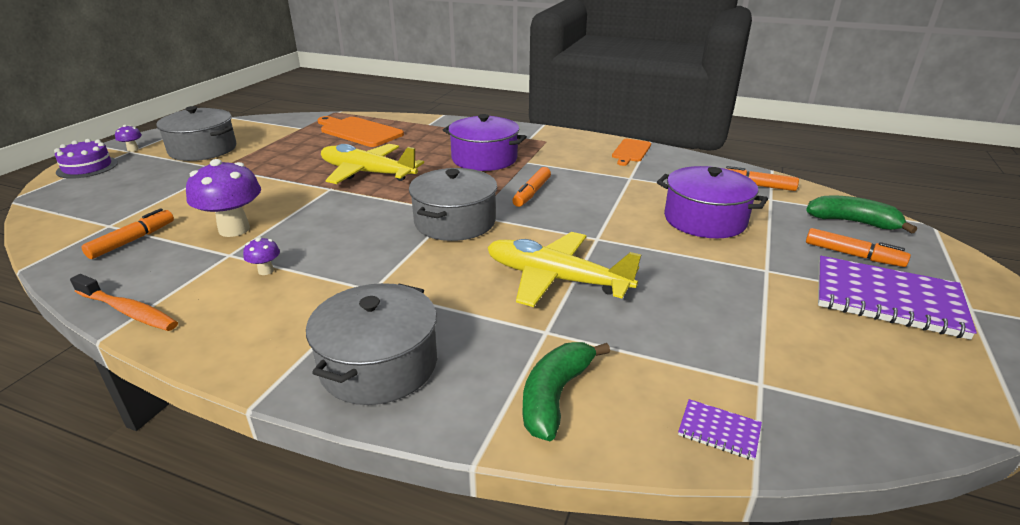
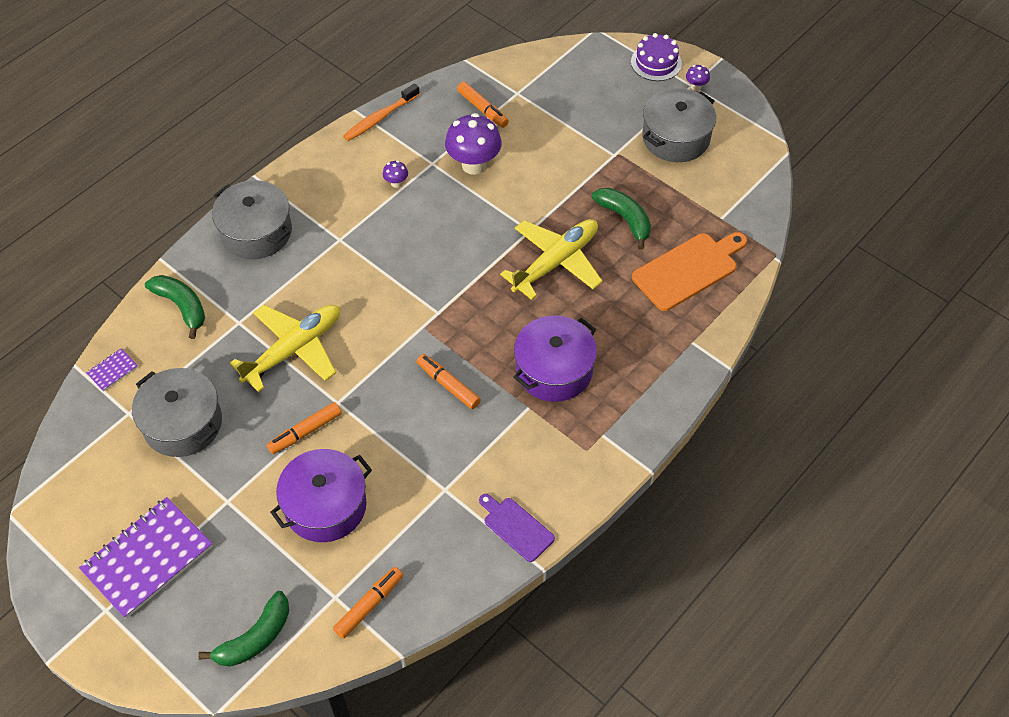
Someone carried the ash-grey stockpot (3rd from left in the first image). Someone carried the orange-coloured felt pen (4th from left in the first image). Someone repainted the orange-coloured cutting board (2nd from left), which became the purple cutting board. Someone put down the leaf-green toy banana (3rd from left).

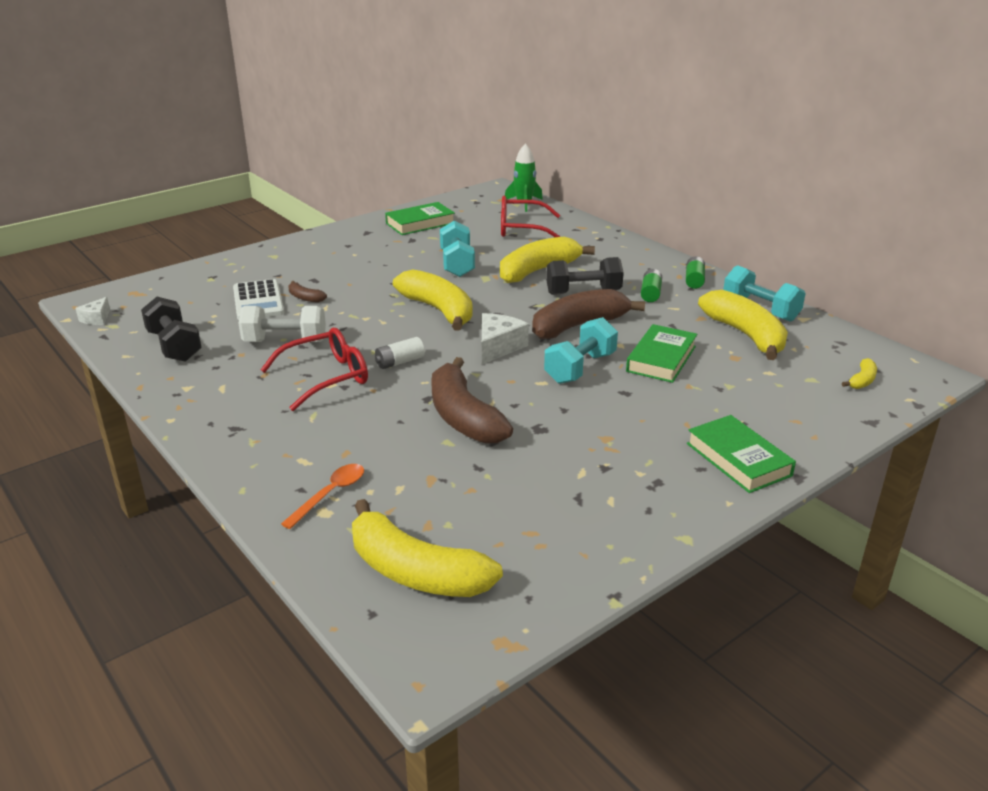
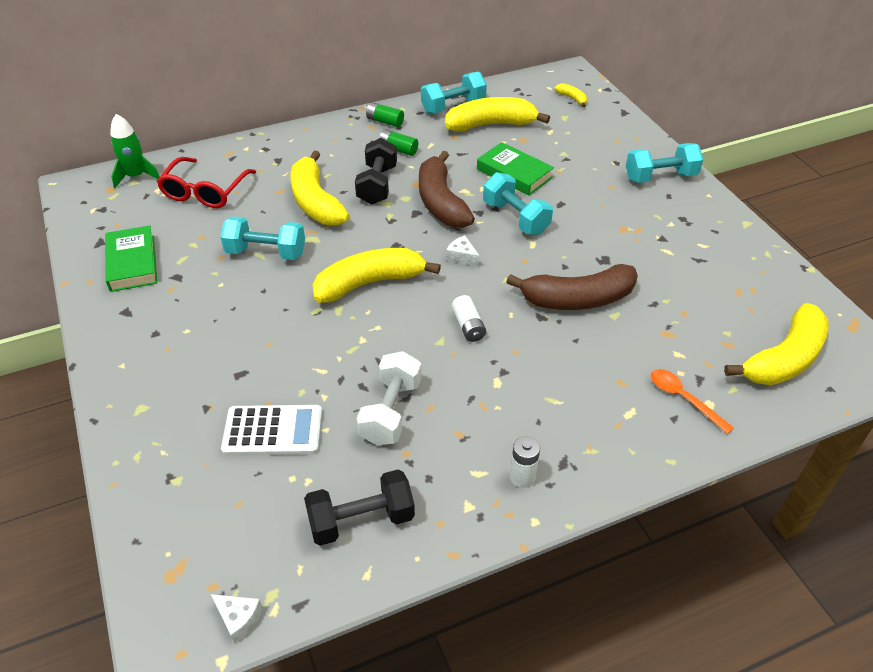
Someone scaled the white cheese wedge (2nd from left) by 0.60. Someone put down the white power cell (2nd from left). Someone swapped the leaf-green hardcover (3rd from left) for the aqua free weight (4th from left). Someone took away the red spectacles (1st from left). Someone took away the brown toy banana (1st from left).

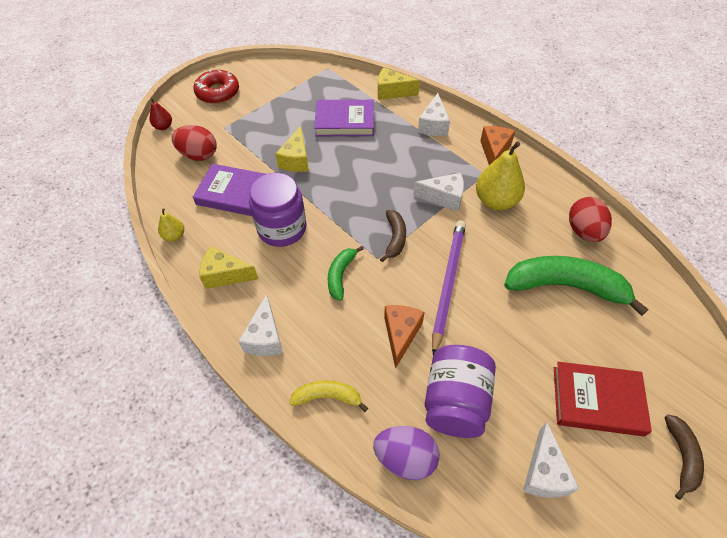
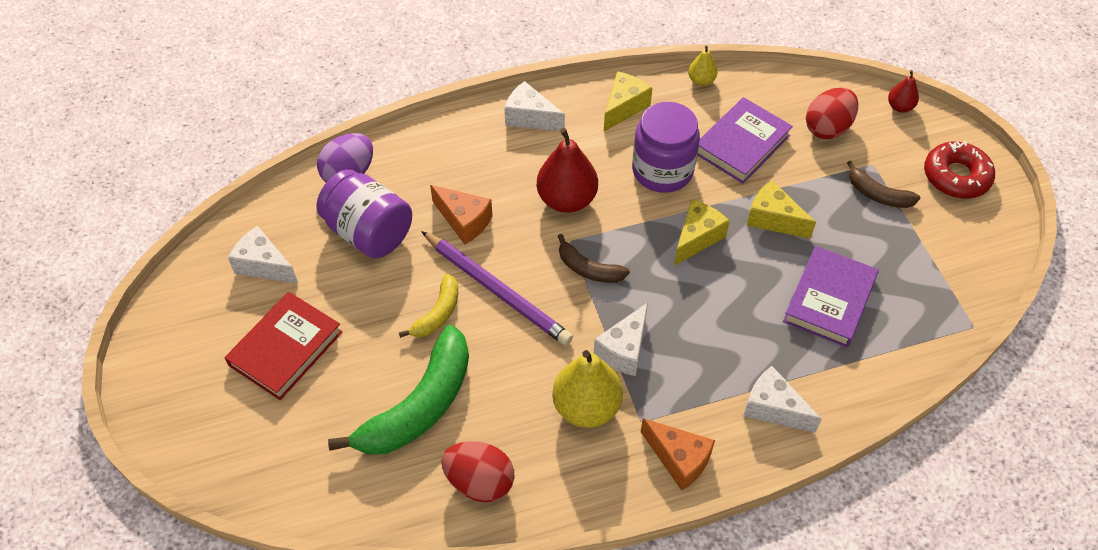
Someone carried the golden toy banana. Someone swapped the leaf-green toy banana (1st from left) for the red pear (1st from left). Someone carried the golden cheese wedge (3rd from left in the first image). Someone carried the brown toy banana (2nd from left).

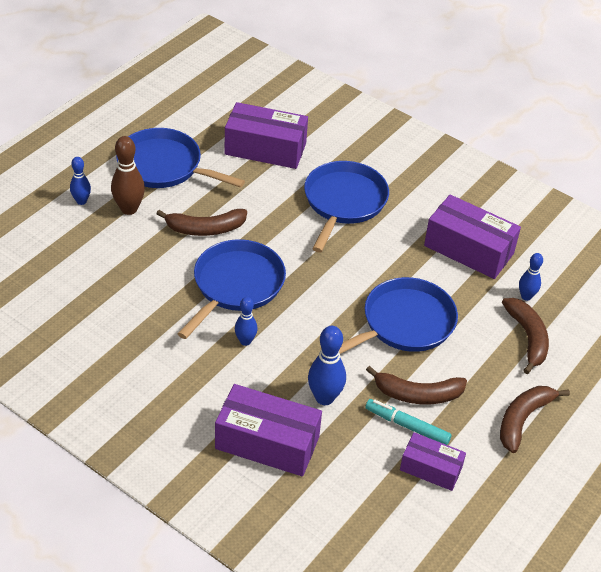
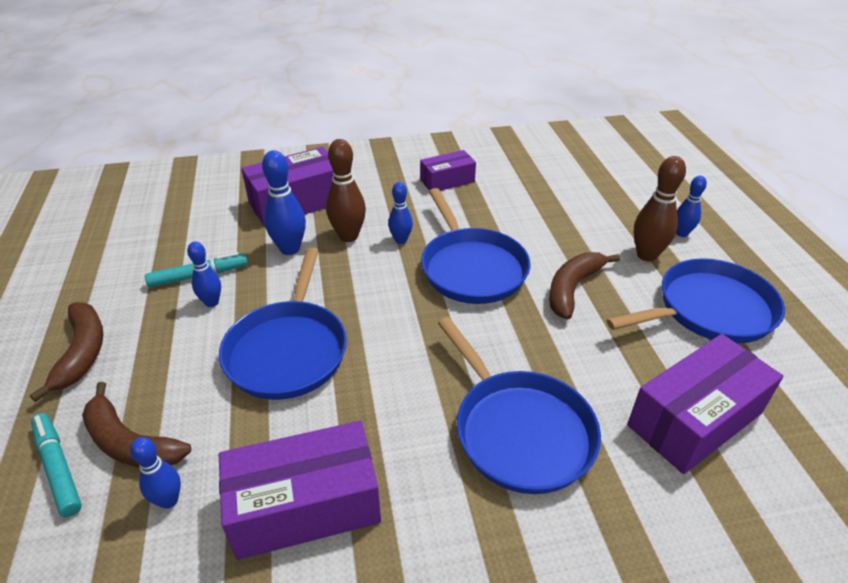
Someone put down the aqua felt pen (1st from left). Someone swapped the brown toy banana (2nd from left) for the cobalt skittle (2nd from left). Someone put down the brown skittle (1st from left). Someone carried the purple parcel (3rd from left).

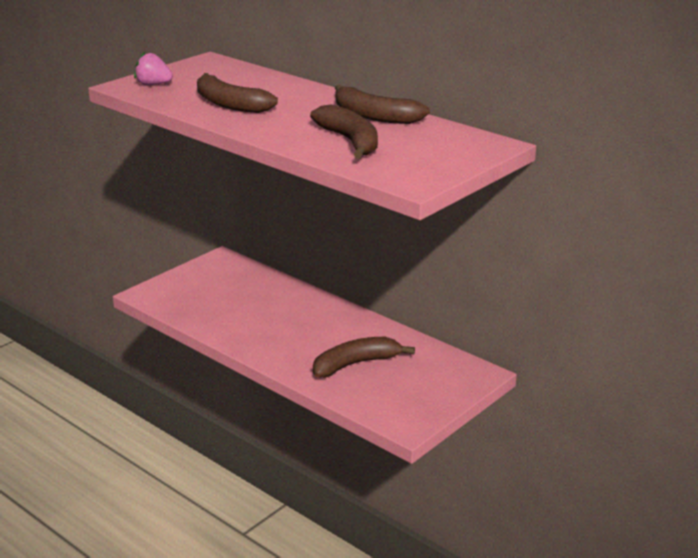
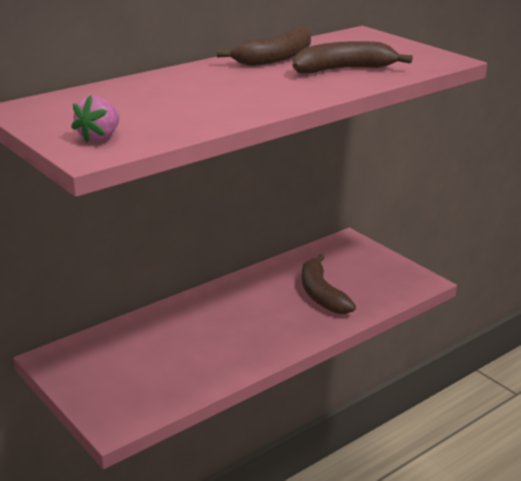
Someone took away the brown toy banana (1st from left).

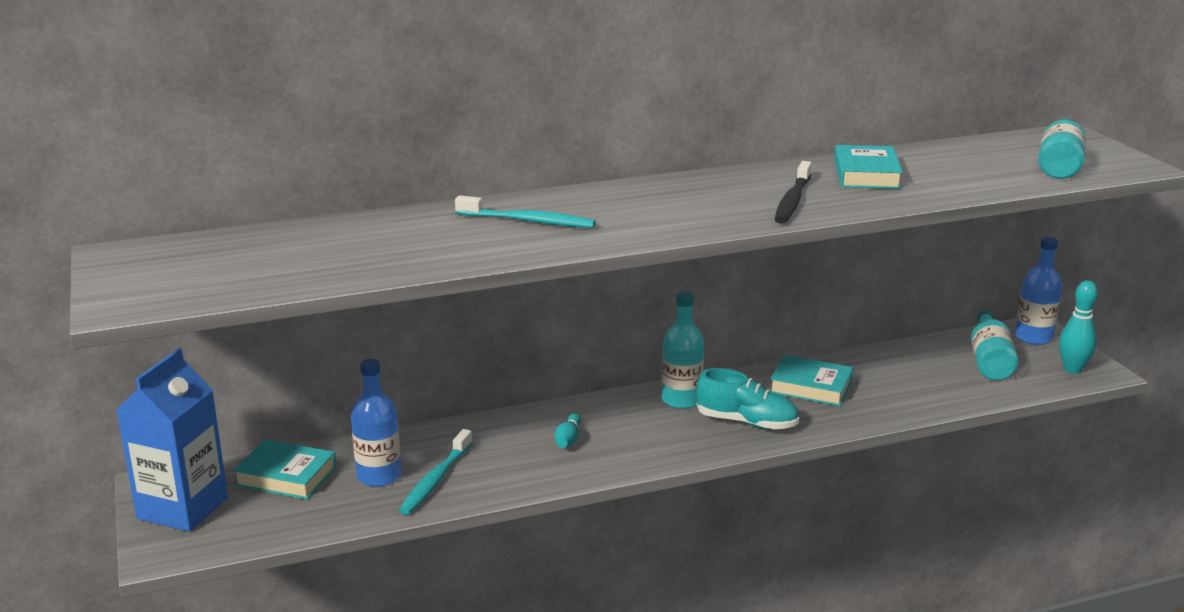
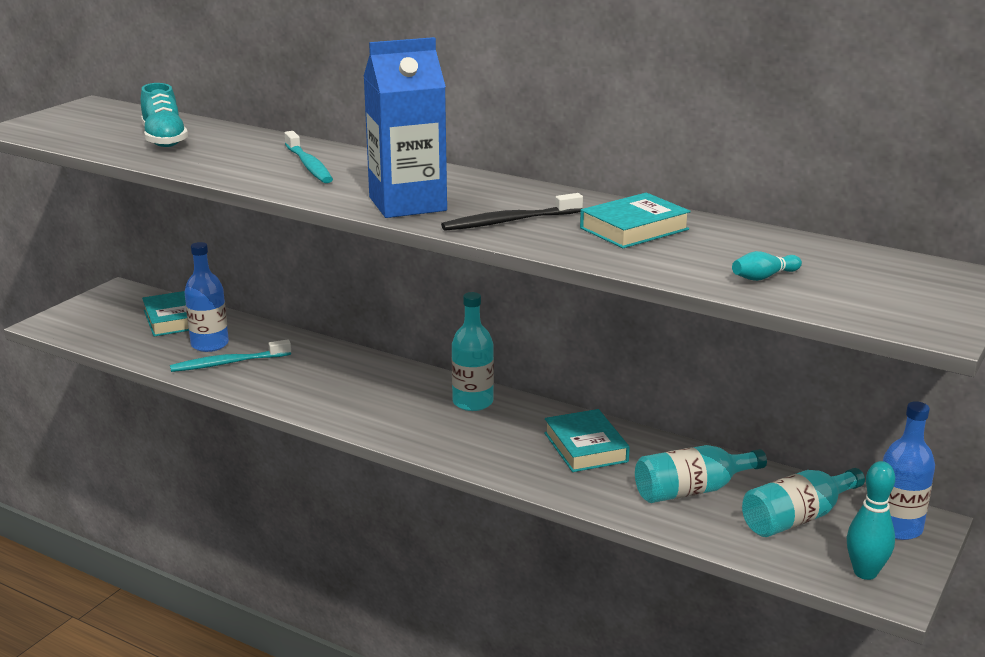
Someone carried the aqua shoe. Someone carried the cobalt carton. Someone carried the aqua drink bottle (3rd from left in the first image). Someone carried the aqua skittle (1st from left).

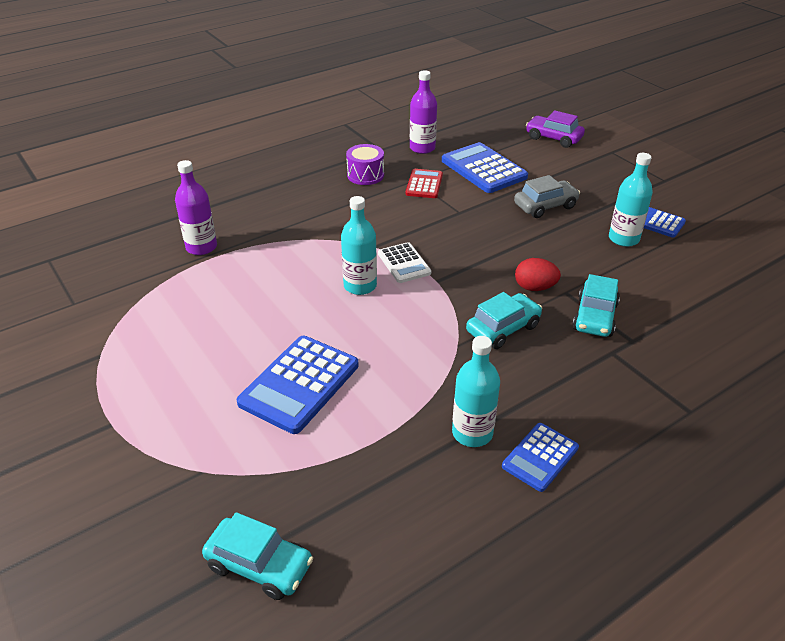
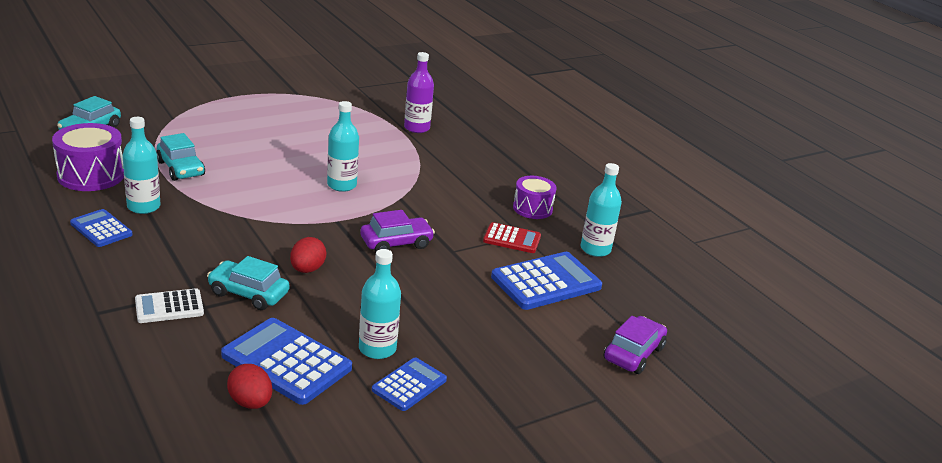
Someone put down the purple snare drum (1st from left). Someone carried the white adding machine. Someone carried the aqua toy car (2nd from left). Someone carried the cobalt adding machine (1st from left in the first image). Someone put down the red toy egg (1st from left). Someone put down the purple toy car (1st from left). Someone repainted the purple drink bottle (2nd from left), which became the aqua drink bottle (4th from left). Someone took away the ash-grey toy car.

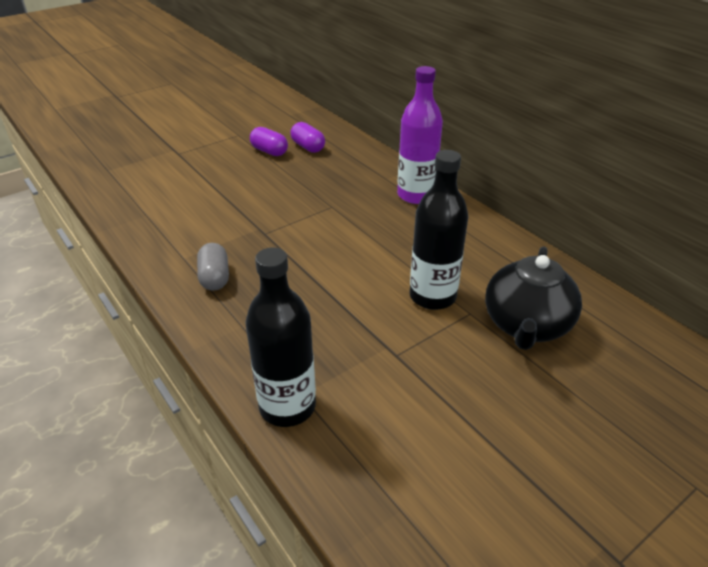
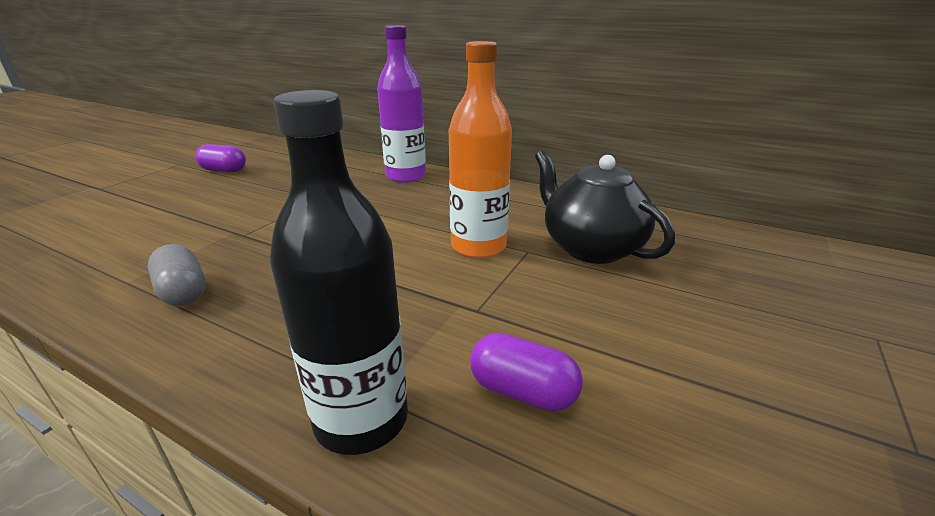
Someone repainted the jet-black drink bottle (2nd from left), which became the orange-coloured drink bottle. Someone carried the purple pill (2nd from left). Someone rotated the jet-black teapot by 150 degrees clockwise.

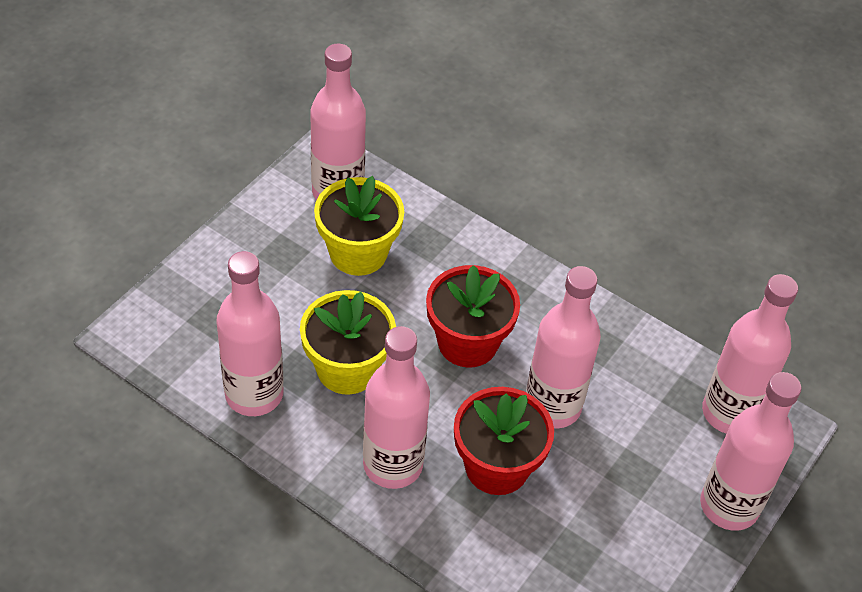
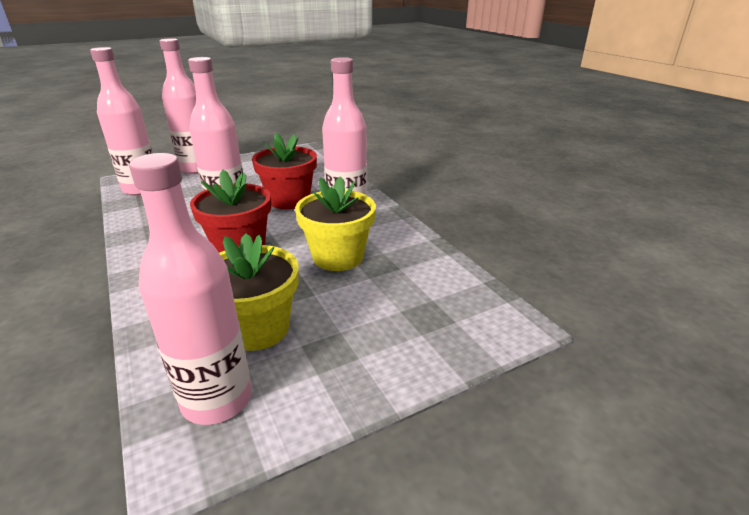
Someone took away the pink drink bottle (1st from left).

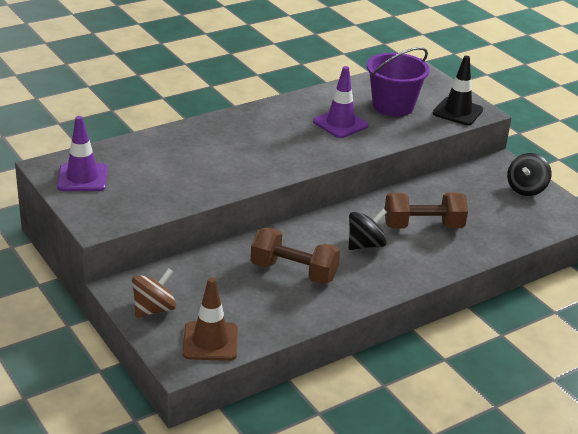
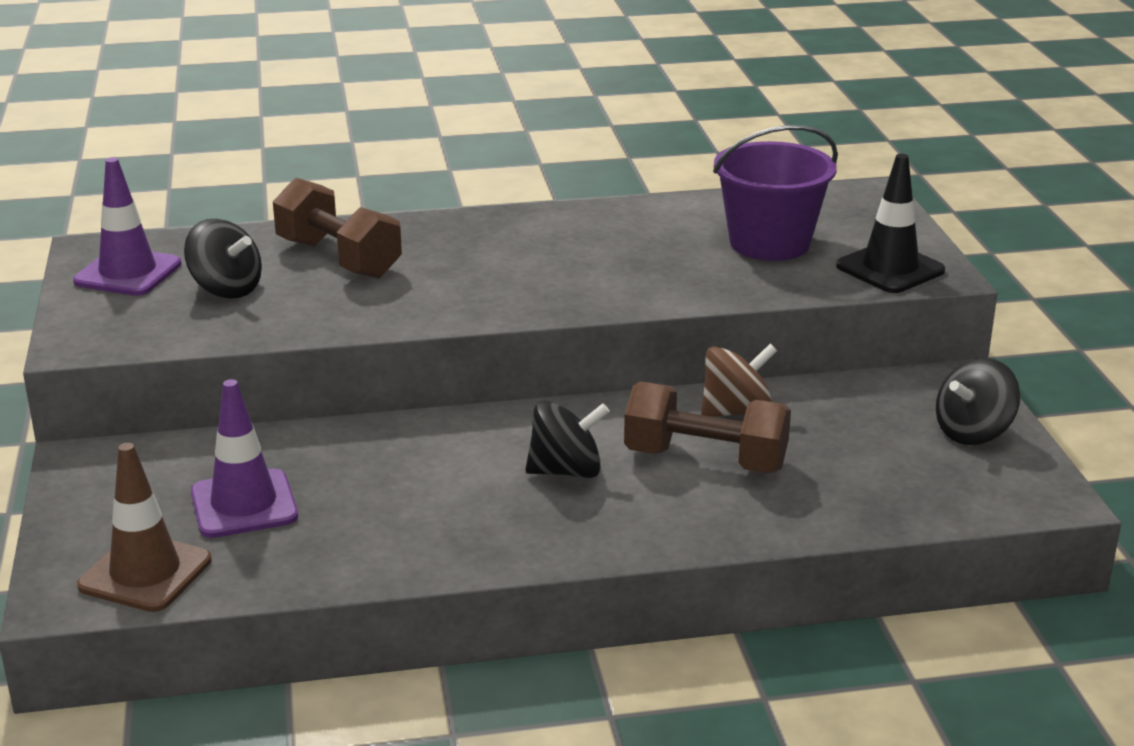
Someone put down the jet-black spinning top (1st from left). Someone carried the purple road cone (2nd from left). Someone carried the brown free weight (1st from left). Someone carried the brown spinning top.

